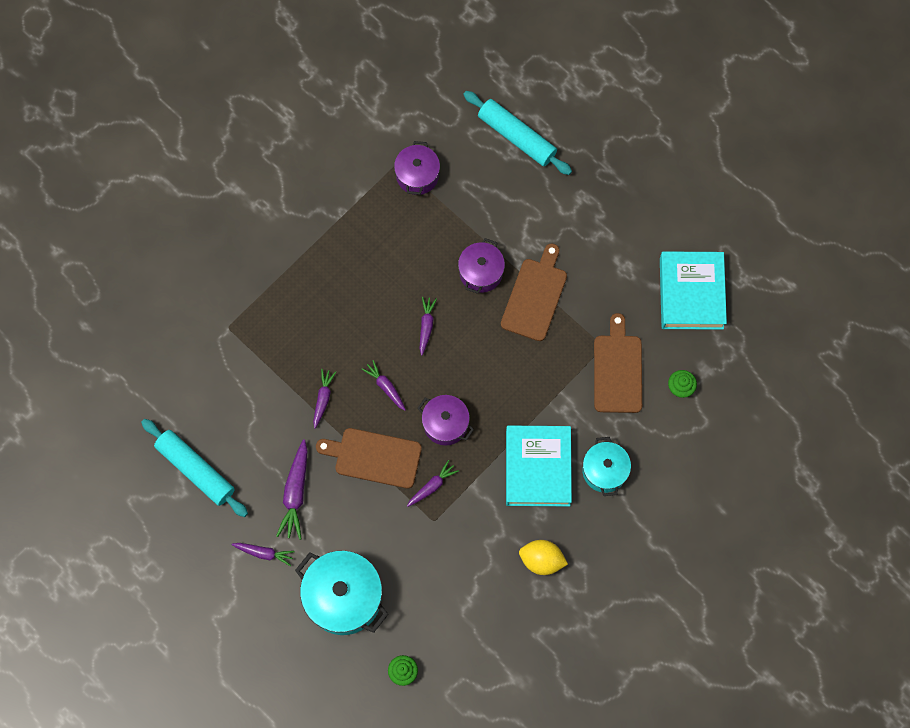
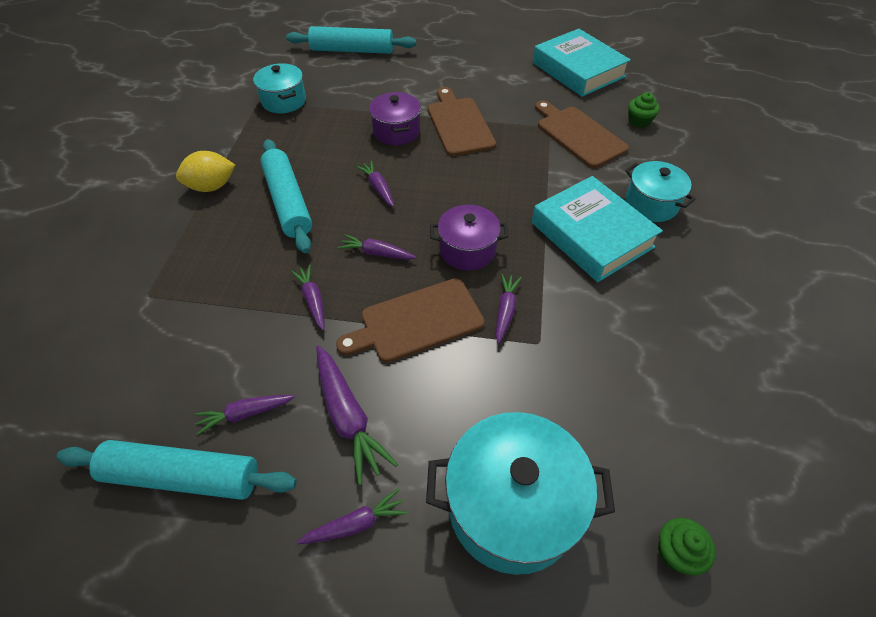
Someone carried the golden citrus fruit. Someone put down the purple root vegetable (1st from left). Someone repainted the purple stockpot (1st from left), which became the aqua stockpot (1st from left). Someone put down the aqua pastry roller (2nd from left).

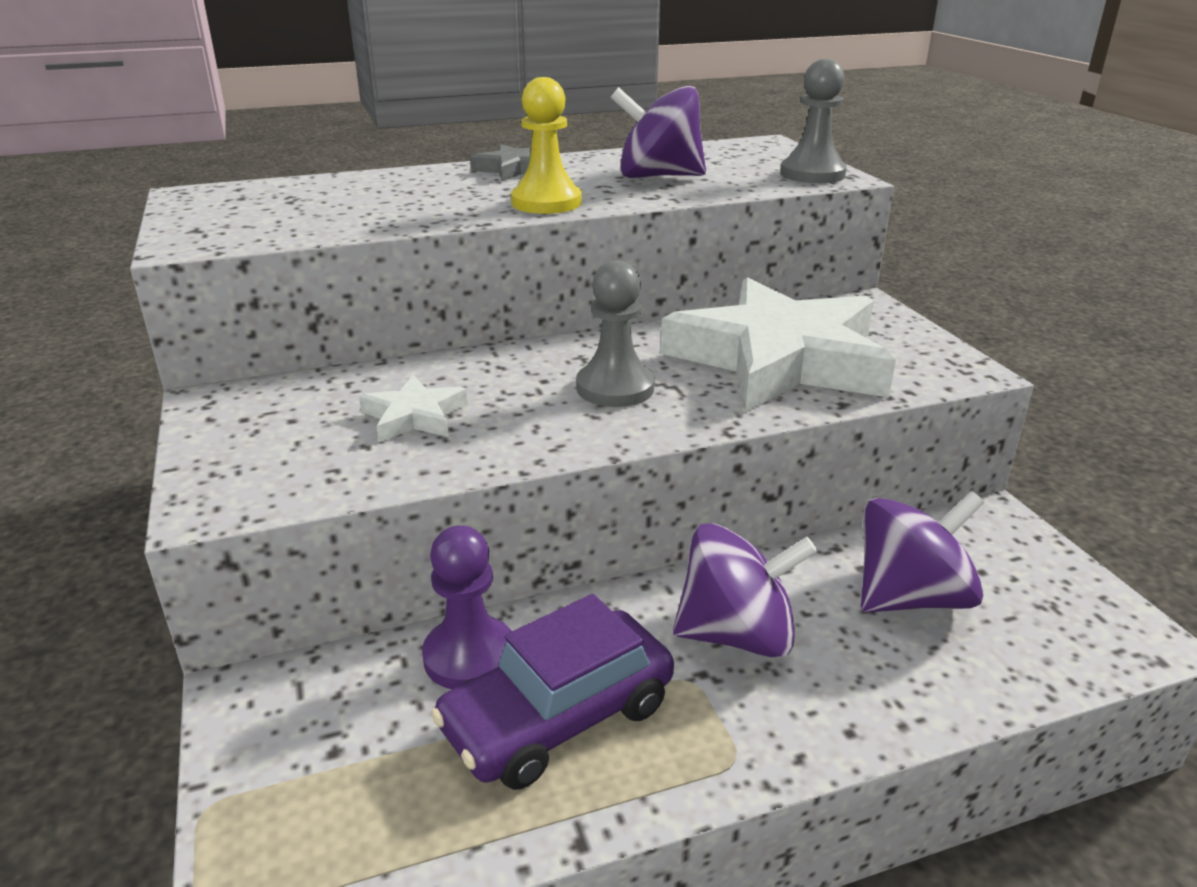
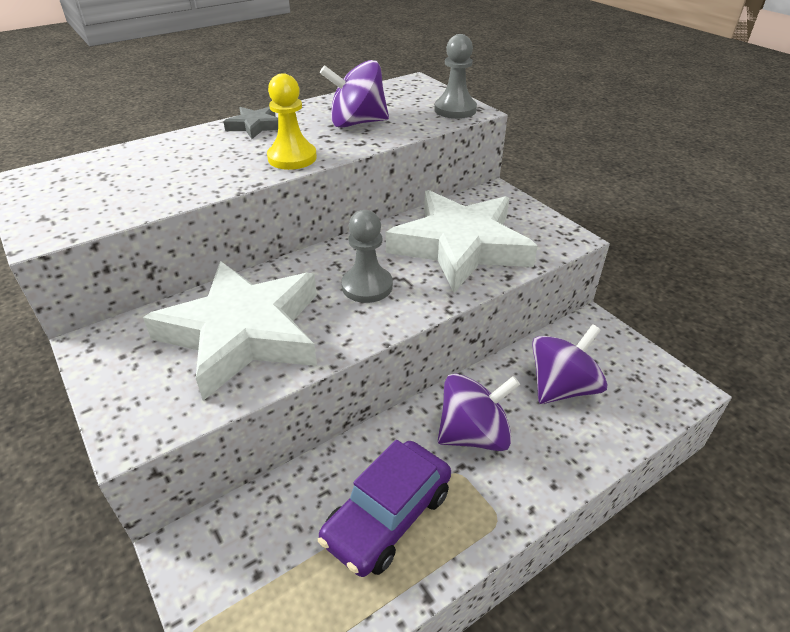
Someone scaled the white five-pointed star (1st from left) by 2.38. Someone took away the purple game pawn.

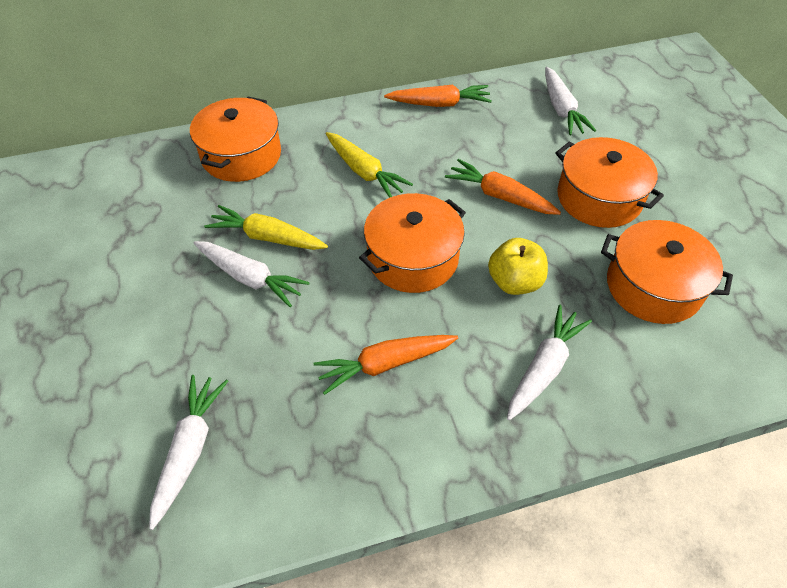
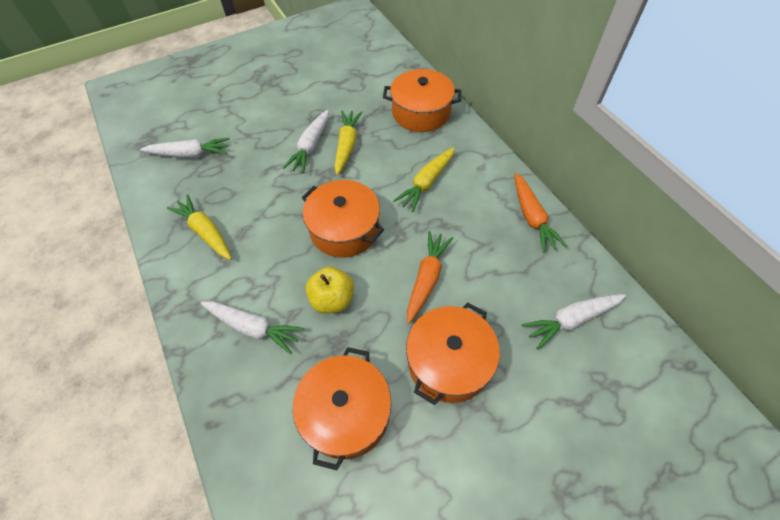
Someone put down the golden root vegetable (1st from left). Someone took away the orange-coloured root vegetable (1st from left).

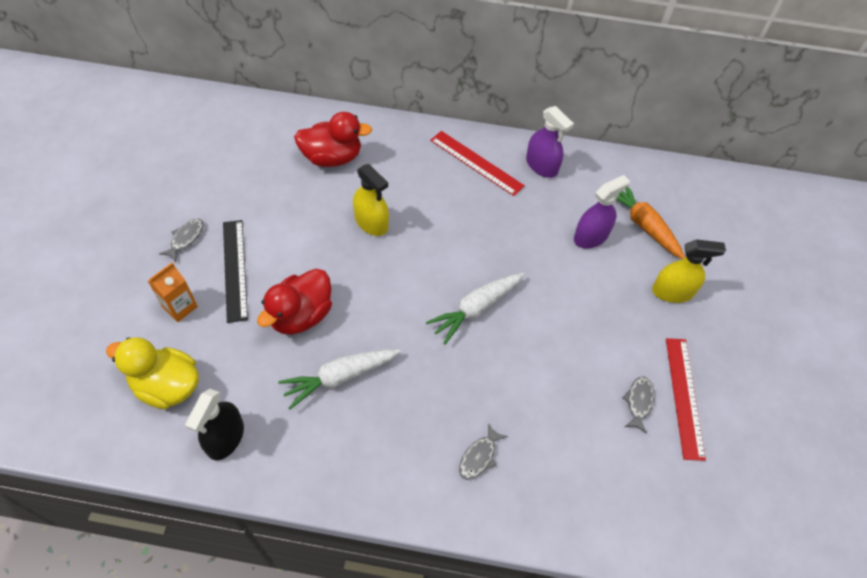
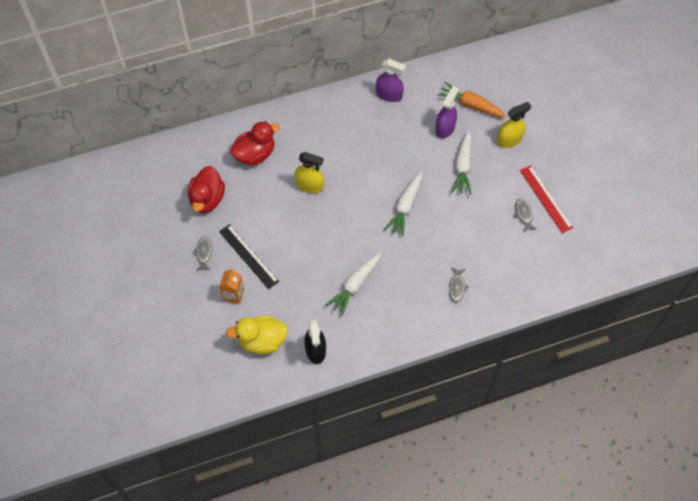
Someone carried the red toy duck (1st from left). Someone put down the white root vegetable (3rd from left). Someone took away the red ruler (1st from left).

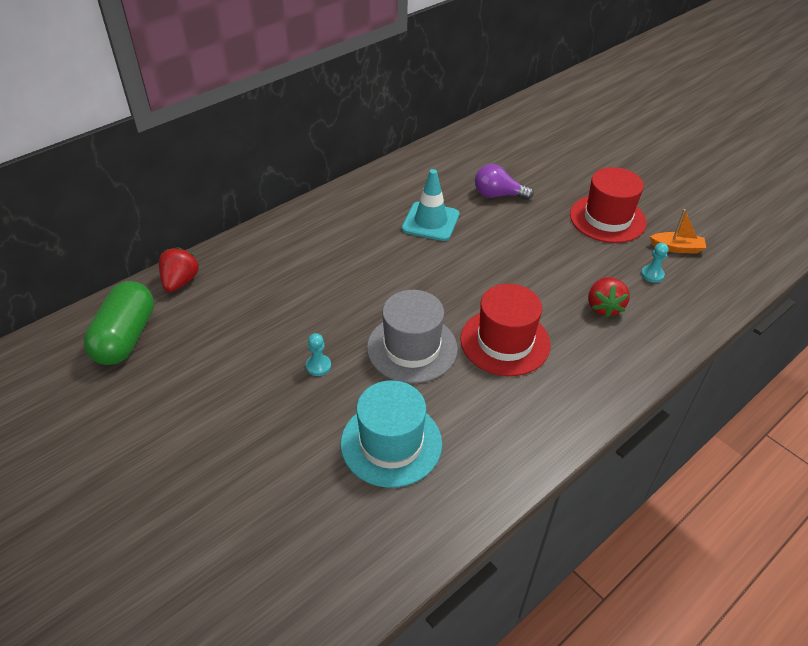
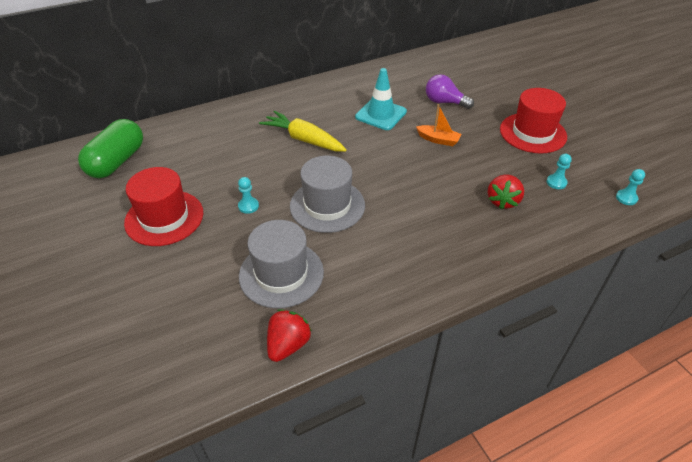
Someone carried the red hat (1st from left). Someone repainted the aqua hat, which became the ash-grey hat (1st from left). Someone put down the golden root vegetable. Someone carried the red berry (1st from left). Someone carried the orange-coloured sailboat. Someone put down the aqua game pawn (3rd from left).

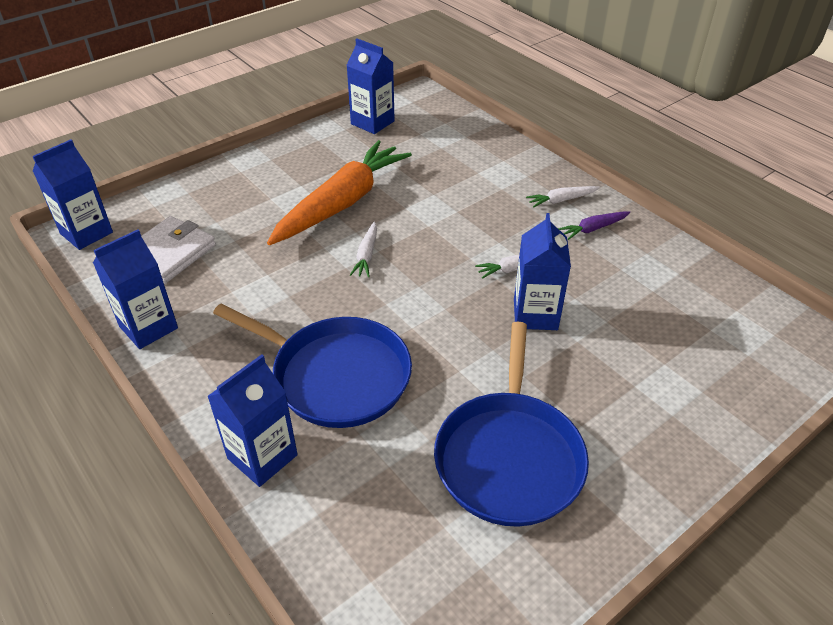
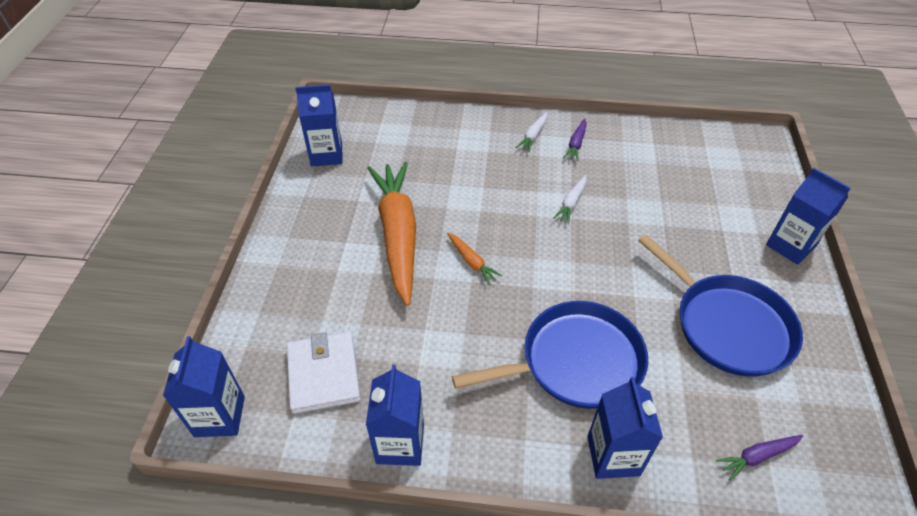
Someone repainted the white root vegetable (1st from left), which became the orange-coloured root vegetable (2nd from left). Someone put down the purple root vegetable (2nd from left). Someone carried the cobalt carton (5th from left).

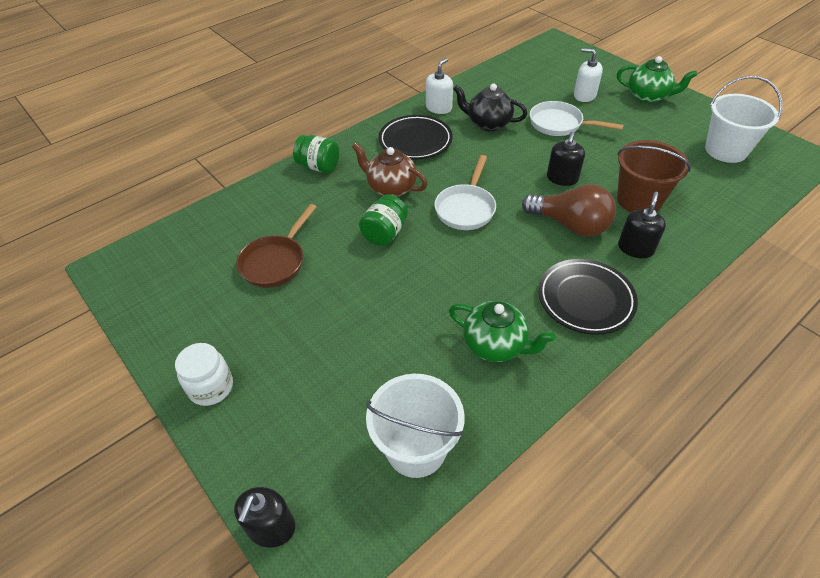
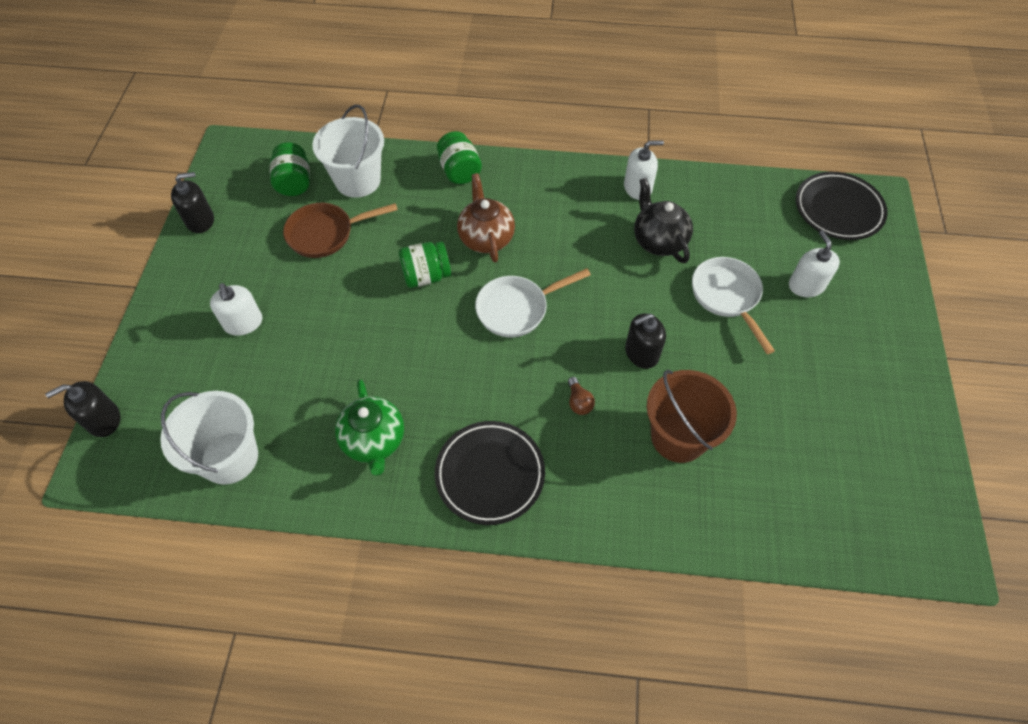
Someone carried the jet-black pump bottle (3rd from left in the first image). Someone put down the white pump bottle (1st from left). Someone put down the leaf-green preserve jar (1st from left). Someone carried the white pail (2nd from left). Someone scaled the brown lightbulb by 0.41. Someone carried the jet-black dinner plate (1st from left in the first image). Someone took away the white preserve jar. Someone took away the leaf-green teapot (2nd from left).

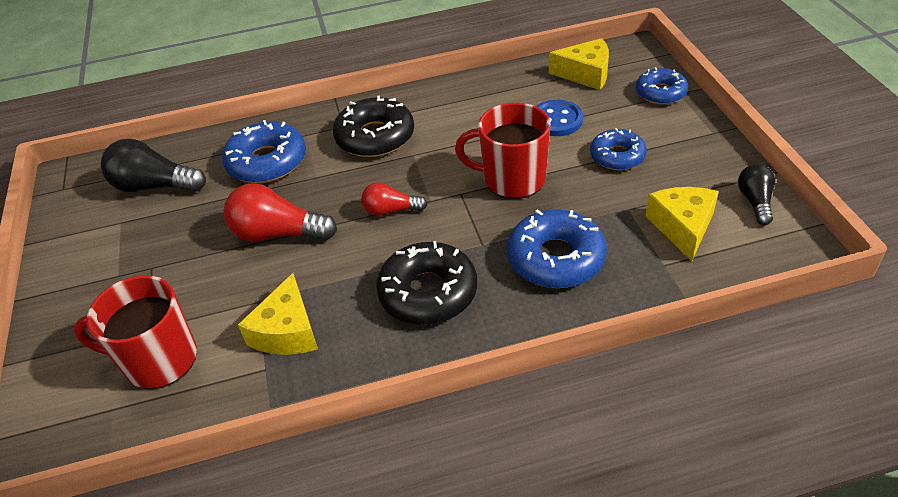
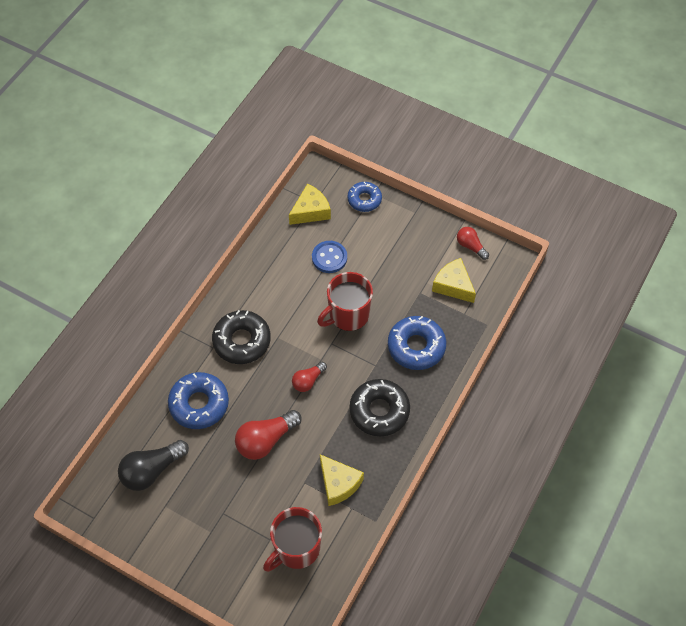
Someone repainted the jet-black lightbulb (2nd from left), which became the red lightbulb (3rd from left). Someone took away the cobalt doughnut (3rd from left).

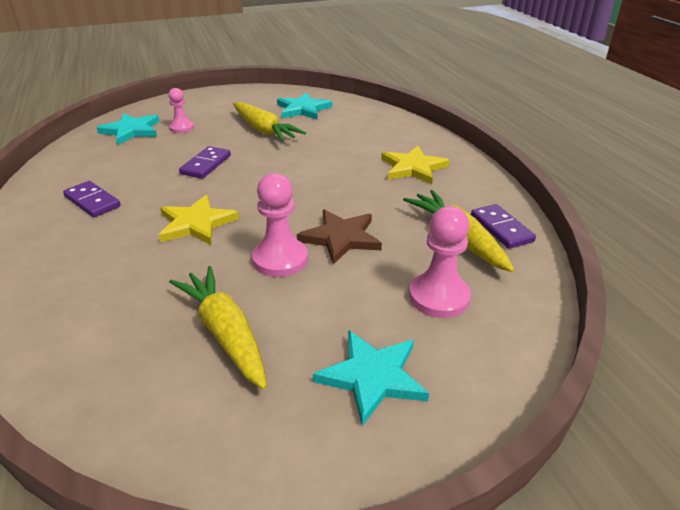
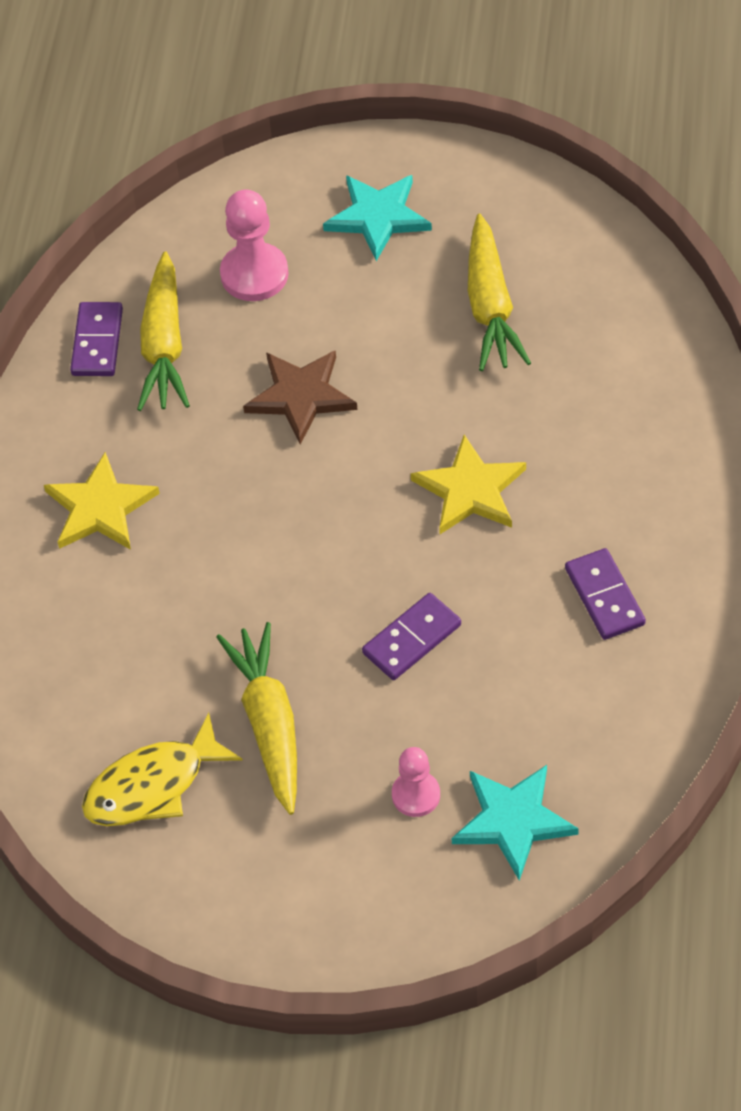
Someone swapped the aqua five-pointed star (2nd from left) for the golden fish. Someone took away the pink game pawn (2nd from left).

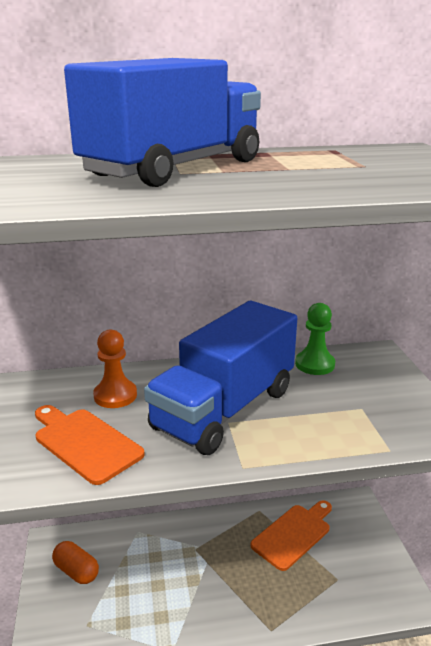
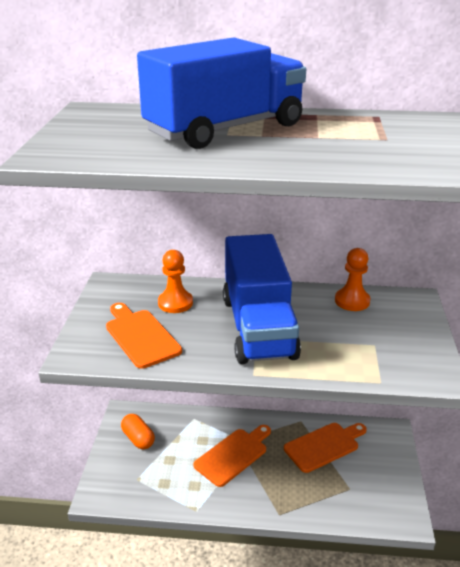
Someone put down the orange-coloured cutting board (2nd from left). Someone rotated the cobalt toy truck (2nd from left) by 60 degrees counterclockwise. Someone repainted the leaf-green game pawn, which became the orange-coloured game pawn (2nd from left).

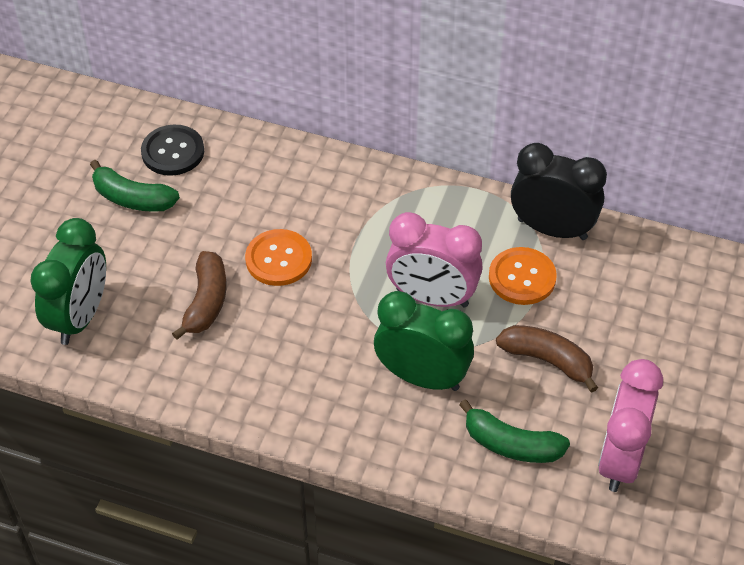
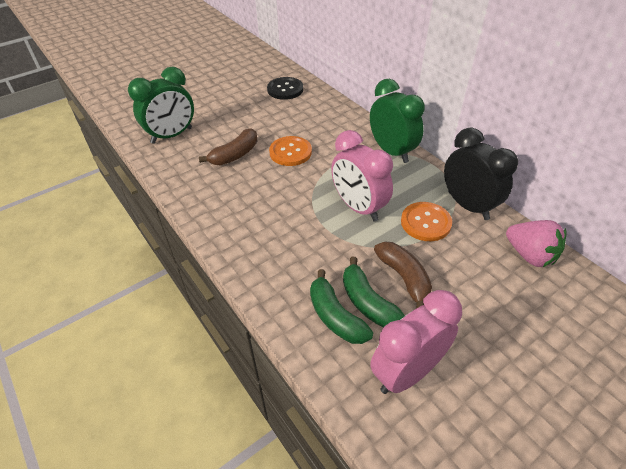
Someone carried the leaf-green toy banana (1st from left in the first image). Someone carried the leaf-green alarm clock (2nd from left). Someone put down the pink berry.

